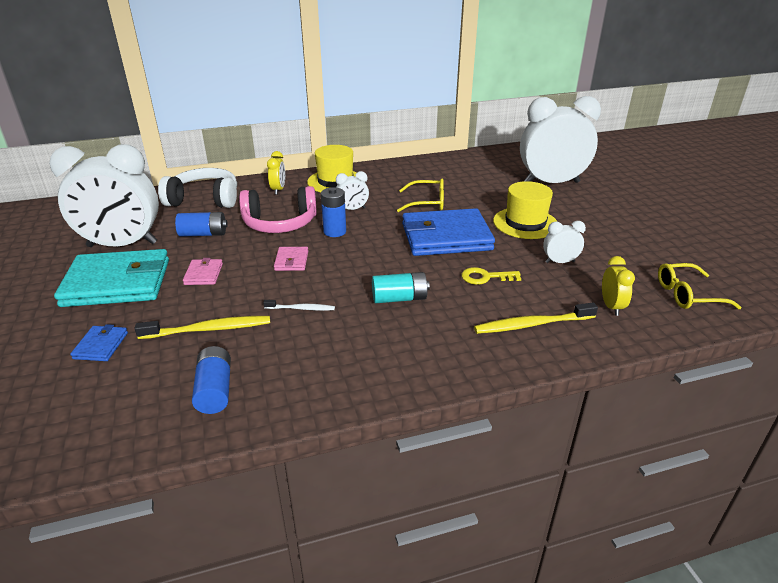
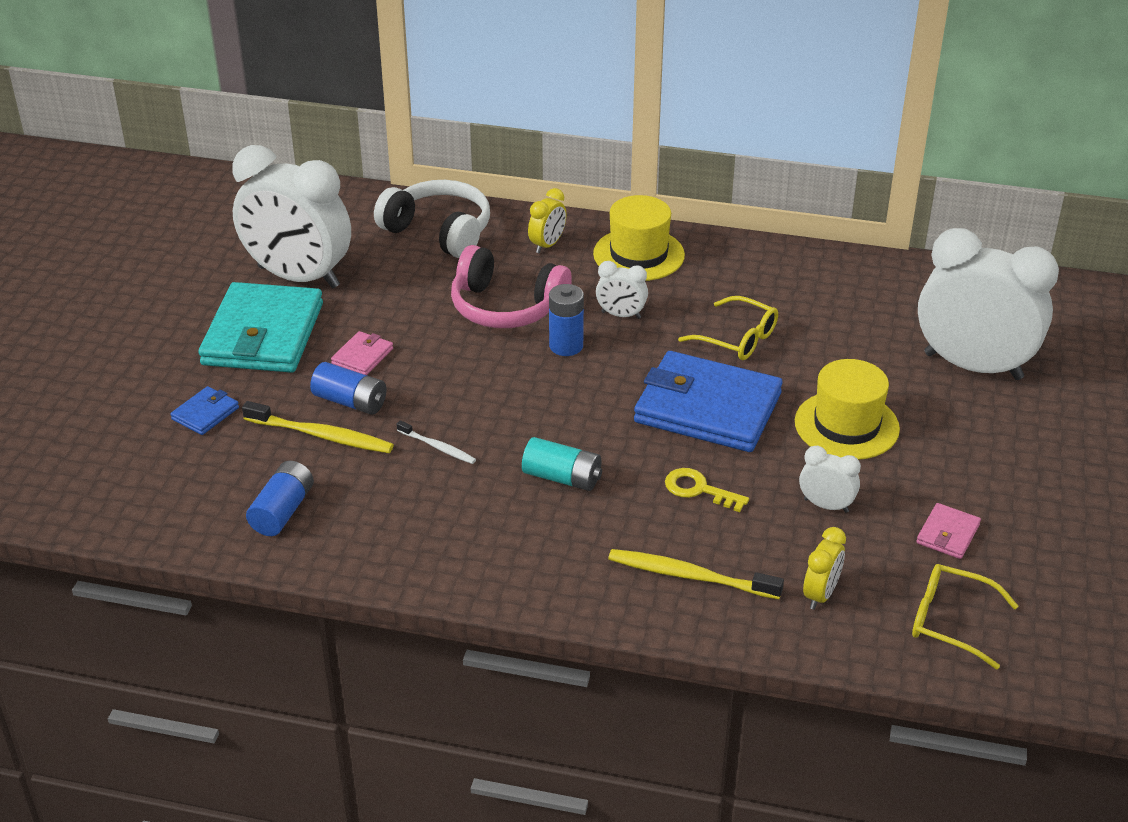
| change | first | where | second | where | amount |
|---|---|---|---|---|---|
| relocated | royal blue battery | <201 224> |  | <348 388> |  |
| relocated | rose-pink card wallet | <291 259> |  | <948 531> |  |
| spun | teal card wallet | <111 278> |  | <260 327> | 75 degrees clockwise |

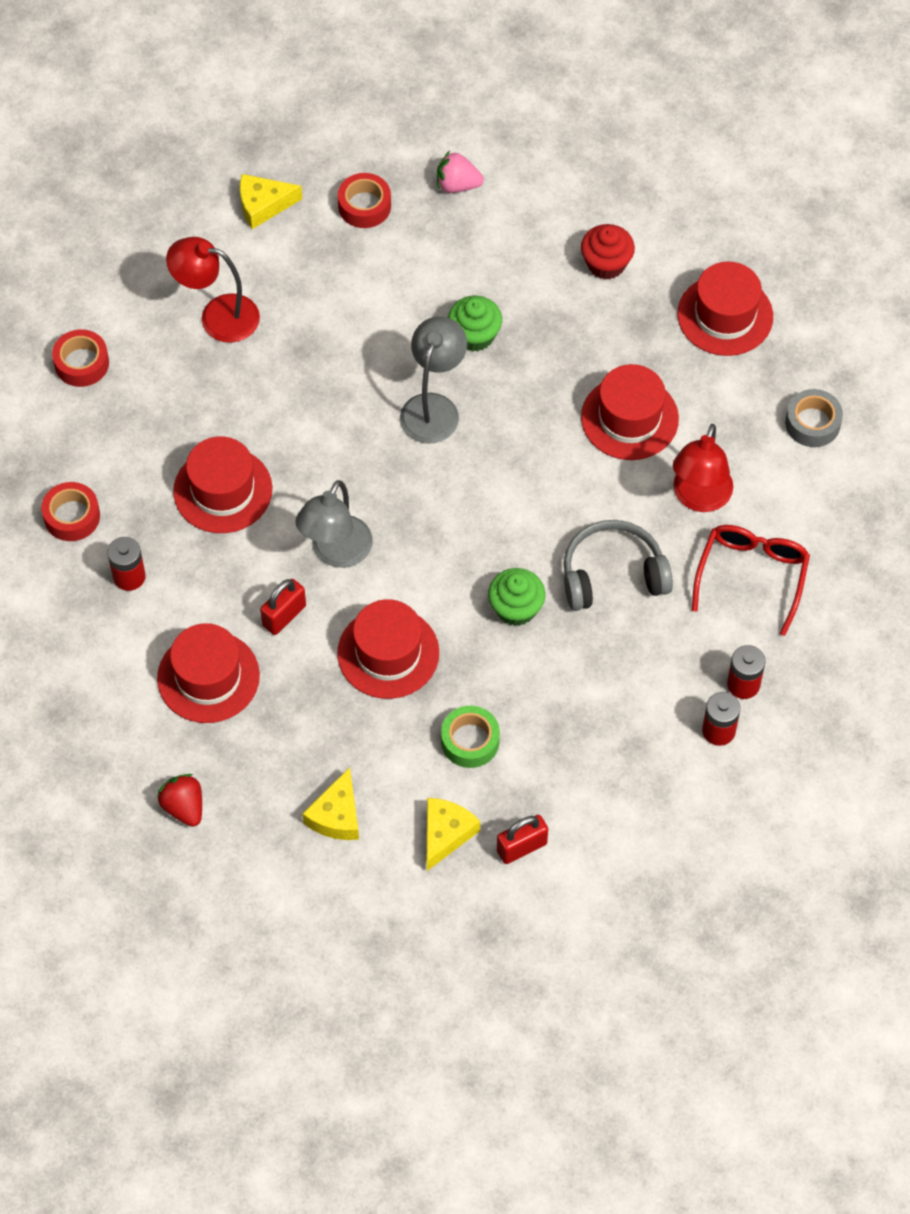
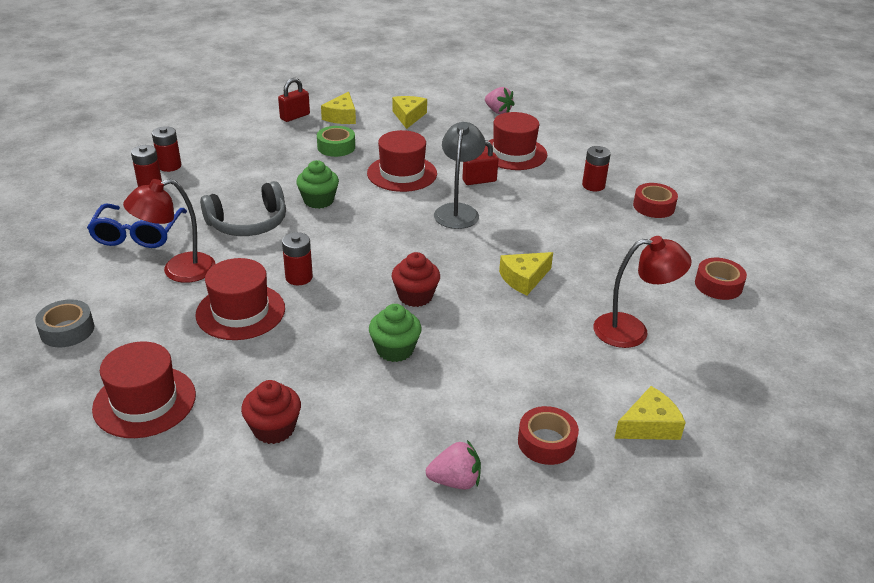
| change | first | where | second | where | amount |
|---|---|---|---|---|---|
| exchanged | grey reading lamp | <433 380> | red fairy cake | <416 279> |  |
| spun | red reading lamp | <703 468> |  | <169 231> | 120 degrees counterclockwise |
| missing | red hat | <222 484> |  |  |  |
| colour | red spectacles | <751 580> | royal blue spectacles | <137 226> |  |
| spun | red small lock | <283 607> |  | <480 162> | 45 degrees clockwise |
| colour | red toy strawberry | <179 800> | rose-pink toy strawberry | <500 100> |  |
| appeared |  |  | red battery | <297 258> |  |
| appeared |  |  | yellow piece of cheese | <526 273> |  |

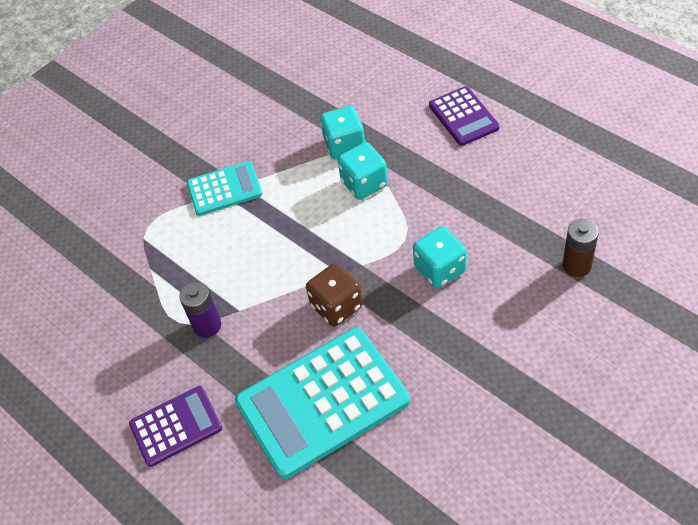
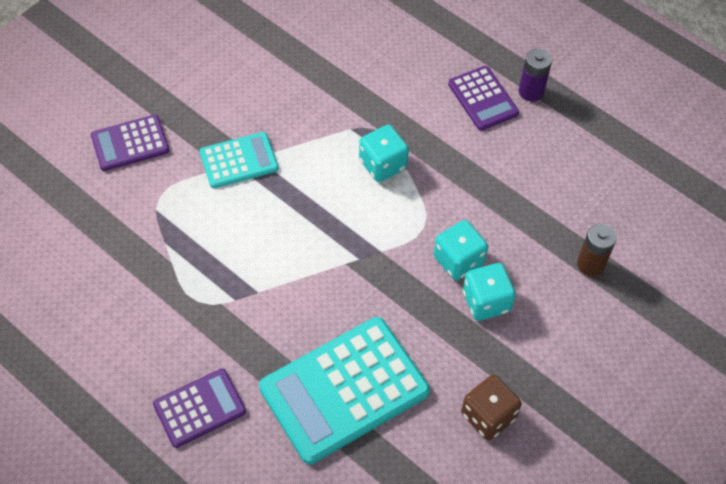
| change | first | where | second | where | amount |
|---|---|---|---|---|---|
| relocated | teal die | <342 133> |  | <489 292> |  |
| relocated | dark brown die | <334 295> |  | <491 407> |  |
| relocated | royal purple battery | <200 310> |  | <535 75> |  |
| appeared |  |  | royal purple pocket calculator | <130 143> |  |

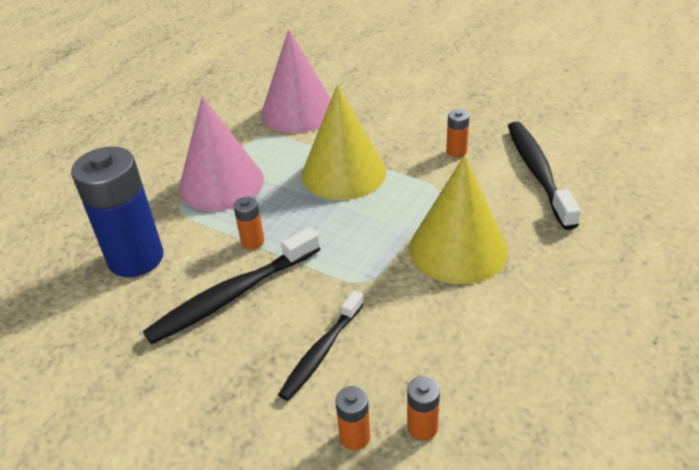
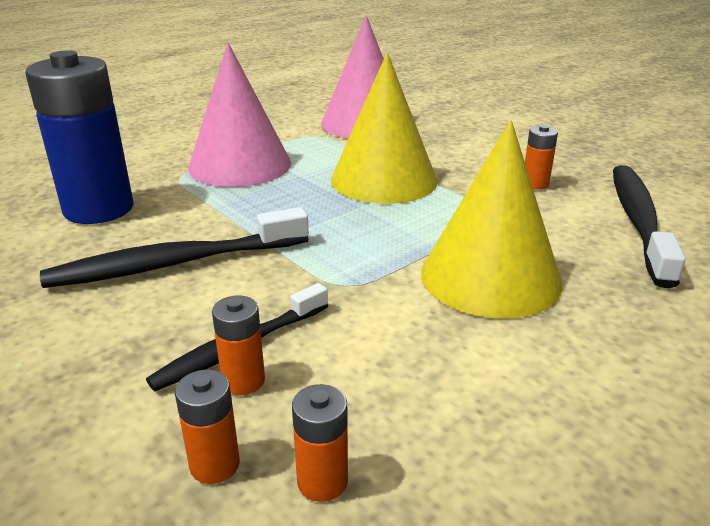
| change | first | where | second | where | amount |
|---|---|---|---|---|---|
| relocated | orange-coloured battery | <248 223> |  | <238 345> |  |

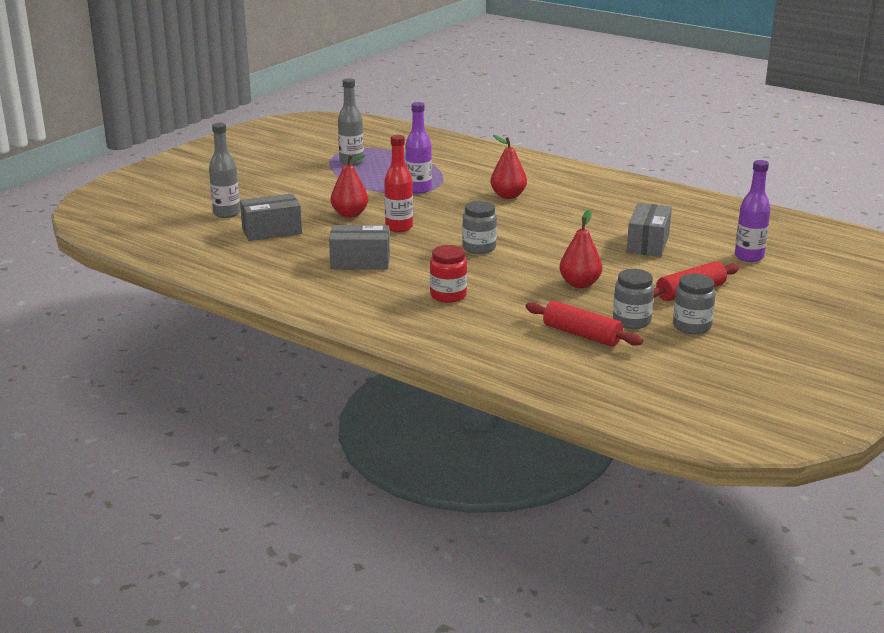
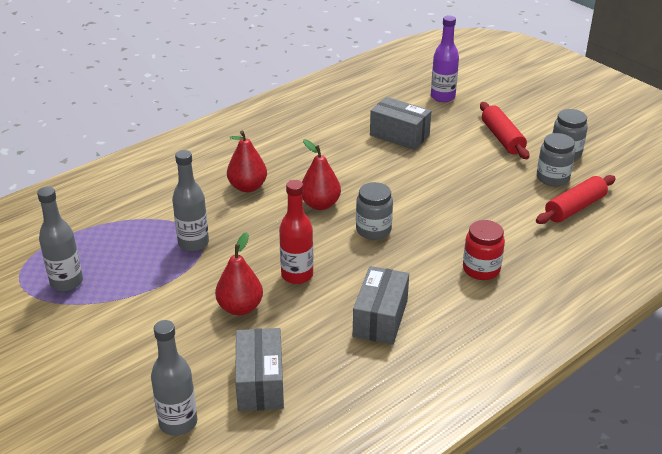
| change | first | where | second | where | amount |
|---|---|---|---|---|---|
| colour | royal purple drink bottle | <418 148> | grey drink bottle | <190 200> |  |
| relocated | red toy pear | <580 249> |  | <321 174> |  |

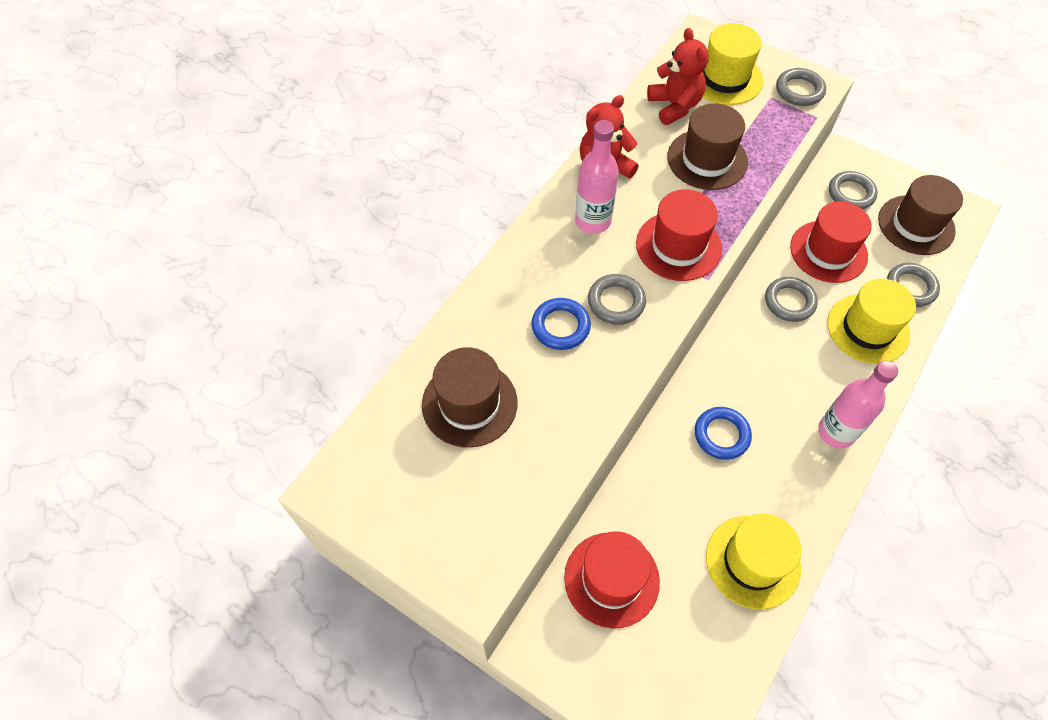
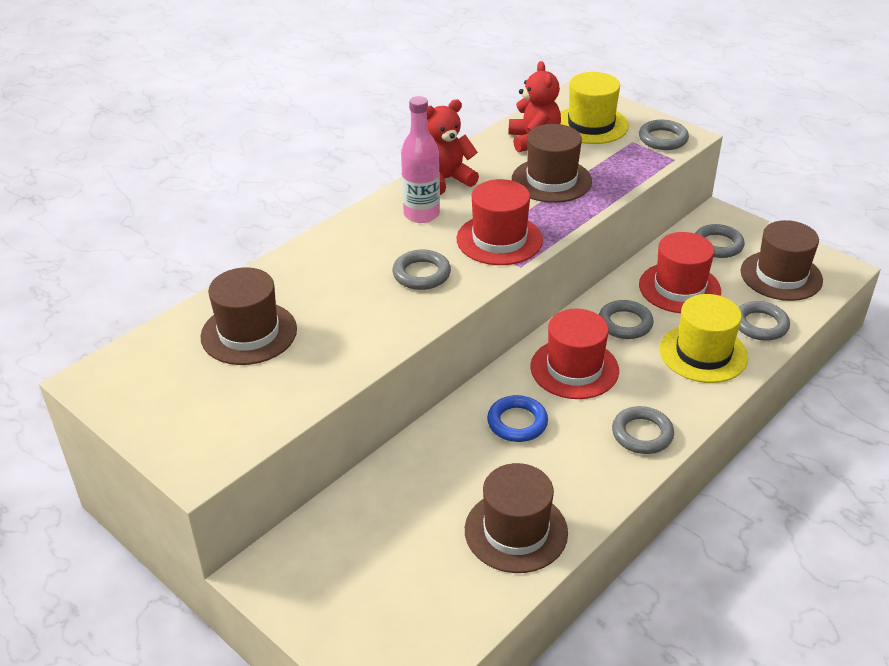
| change | first | where | second | where | amount |
|---|---|---|---|---|---|
| missing | royal blue torus | <561 324> |  |  |  |
| exchanged | rose-pink drink bottle | <858 405> | grey torus | <643 430> |  |
| colour | yellow hat | <753 561> | dark brown hat | <516 518> |  |
| relocated | red hat | <612 579> |  | <574 354> |  |

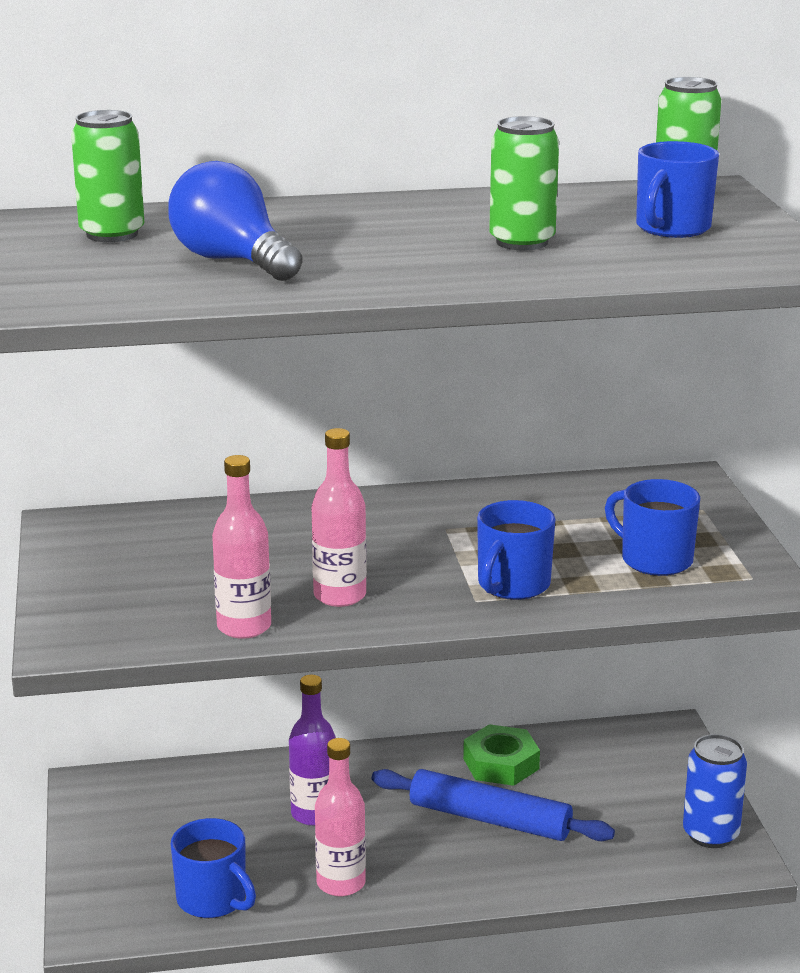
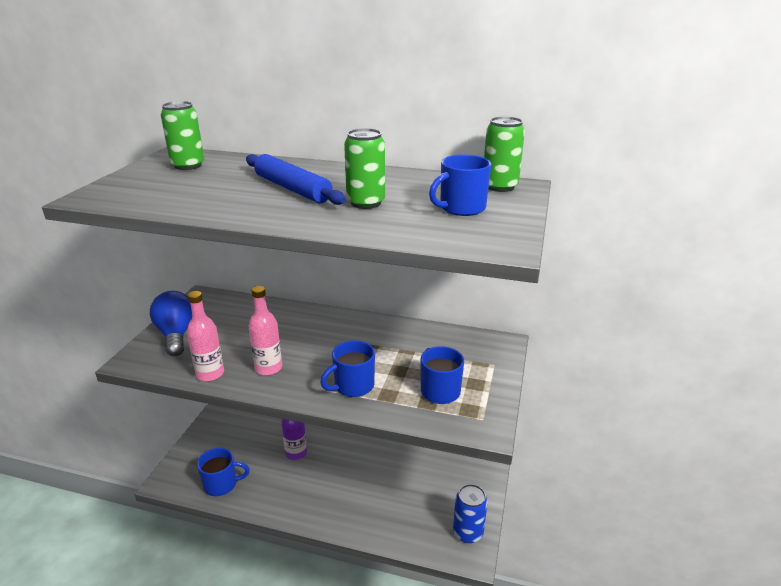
| change | first | where | second | where | amount |
|---|---|---|---|---|---|
| relocated | royal blue bulb | <235 221> |  | <171 323> |  |
| missing | green hexagon nut | <501 755> |  |  |  |
| missing | rose-pink drink bottle | <340 817> |  |  |  |
| relocated | royal blue rolling pin | <493 805> |  | <296 179> |  |
| spun | royal blue coffee mug | <213 868> |  | <223 472> | 75 degrees counterclockwise |

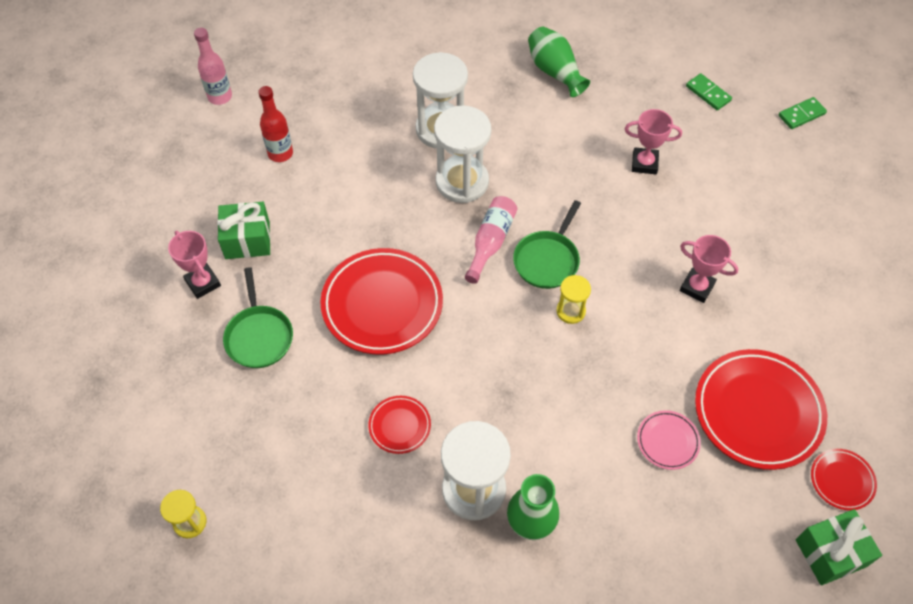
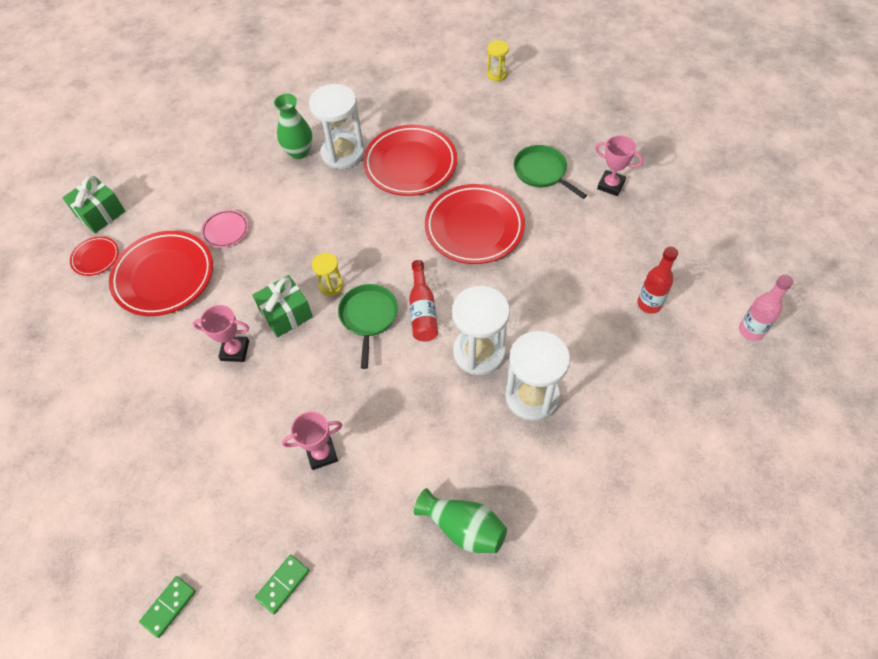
| change | first | where | second | where | amount |
|---|---|---|---|---|---|
| spun | green domino | <709 91> |  | <282 584> | 75 degrees counterclockwise |
| colour | rose-pink drink bottle | <491 240> | red drink bottle | <423 301> |  |
| relocated | green wrapped gift | <244 230> |  | <282 306> |  |
| size | red dinner plate | <399 425> |  | <410 160> | x2.09 |

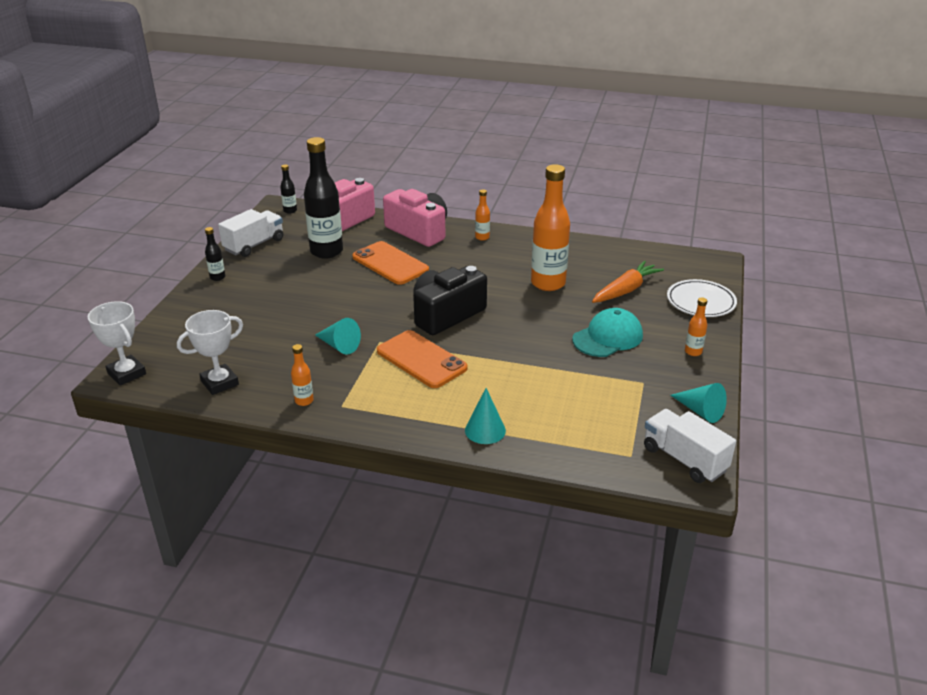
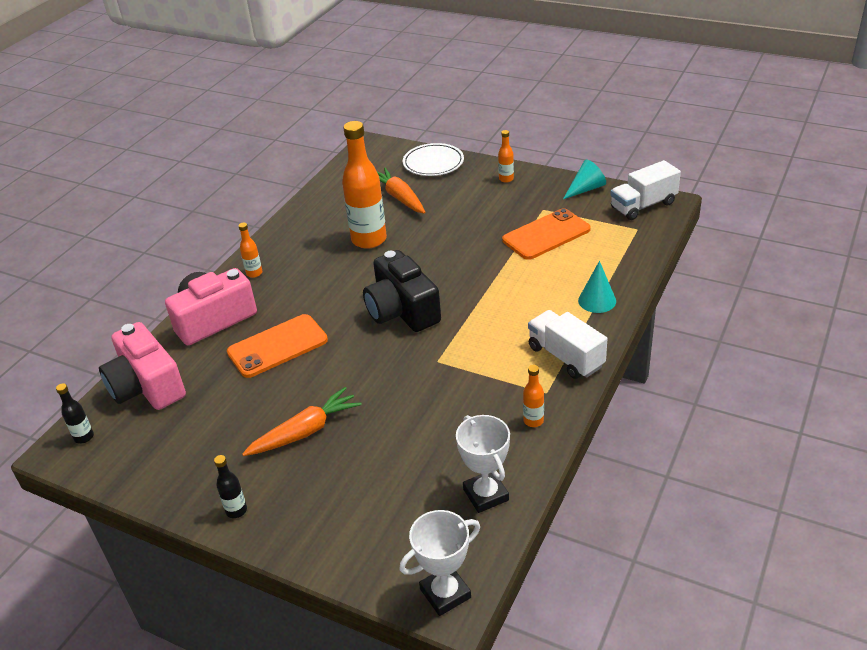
| change | first | where | second | where | amount |
|---|---|---|---|---|---|
| missing | ebony drink bottle | <323 198> |  |  |  |
| relocated | pure white toy truck | <250 233> |  | <567 344> |  |
| missing | teal baseball cap | <607 332> |  |  |  |
| missing | teal solid cone | <338 336> |  |  |  |
| relocated | orange-coloured smartphone | <422 359> |  | <546 234> |  |
| appeared |  |  | orange-coloured carrot | <302 421> |  |

